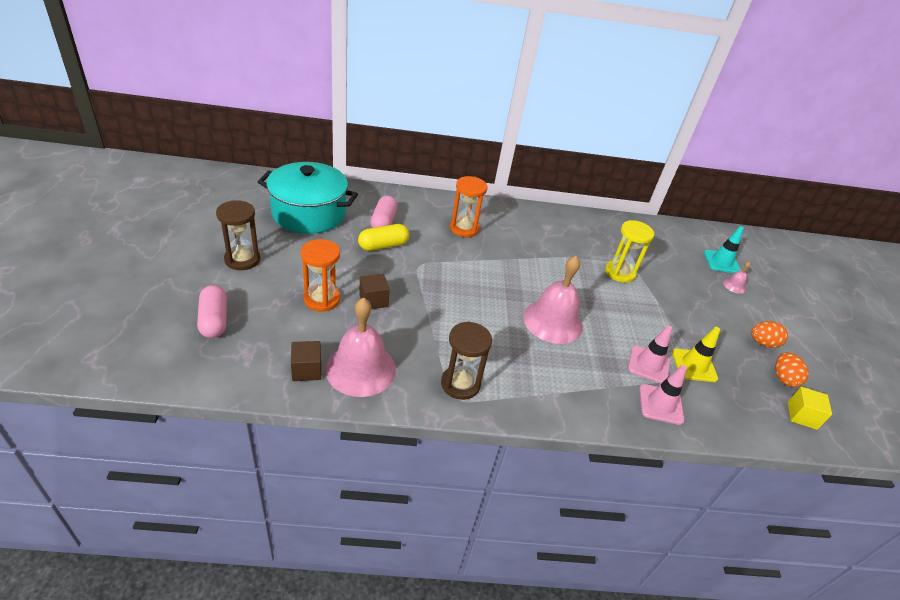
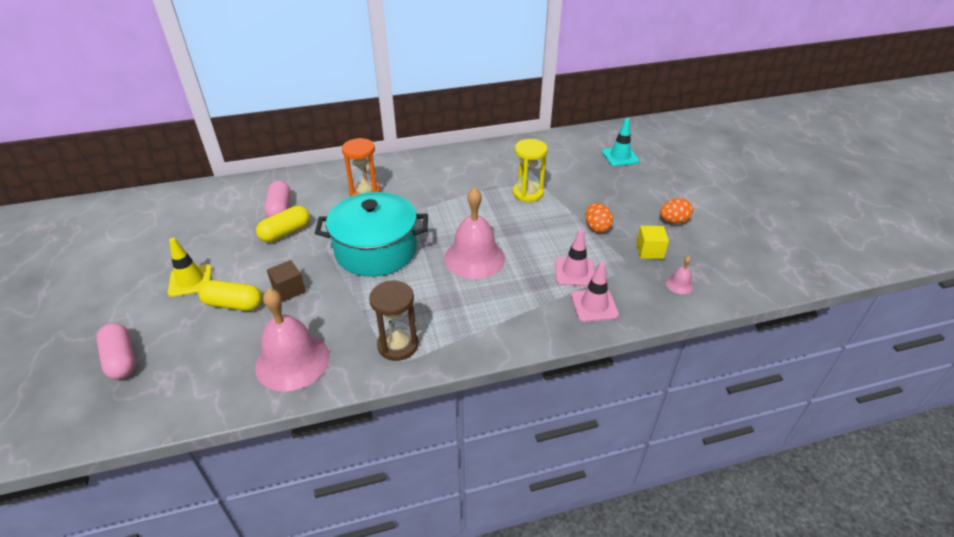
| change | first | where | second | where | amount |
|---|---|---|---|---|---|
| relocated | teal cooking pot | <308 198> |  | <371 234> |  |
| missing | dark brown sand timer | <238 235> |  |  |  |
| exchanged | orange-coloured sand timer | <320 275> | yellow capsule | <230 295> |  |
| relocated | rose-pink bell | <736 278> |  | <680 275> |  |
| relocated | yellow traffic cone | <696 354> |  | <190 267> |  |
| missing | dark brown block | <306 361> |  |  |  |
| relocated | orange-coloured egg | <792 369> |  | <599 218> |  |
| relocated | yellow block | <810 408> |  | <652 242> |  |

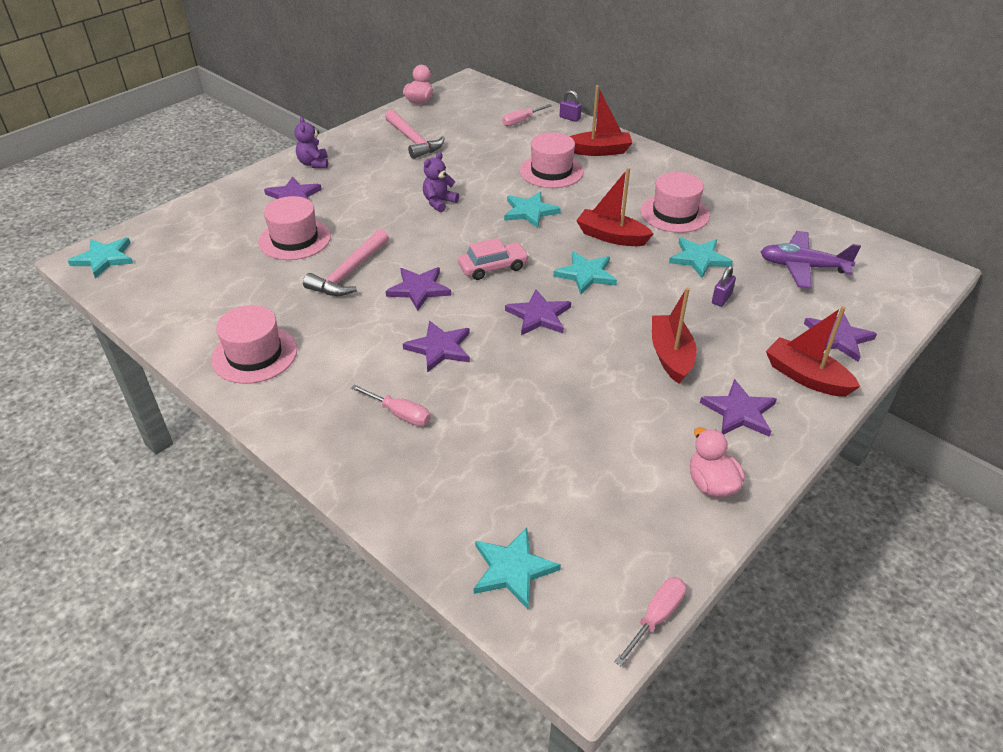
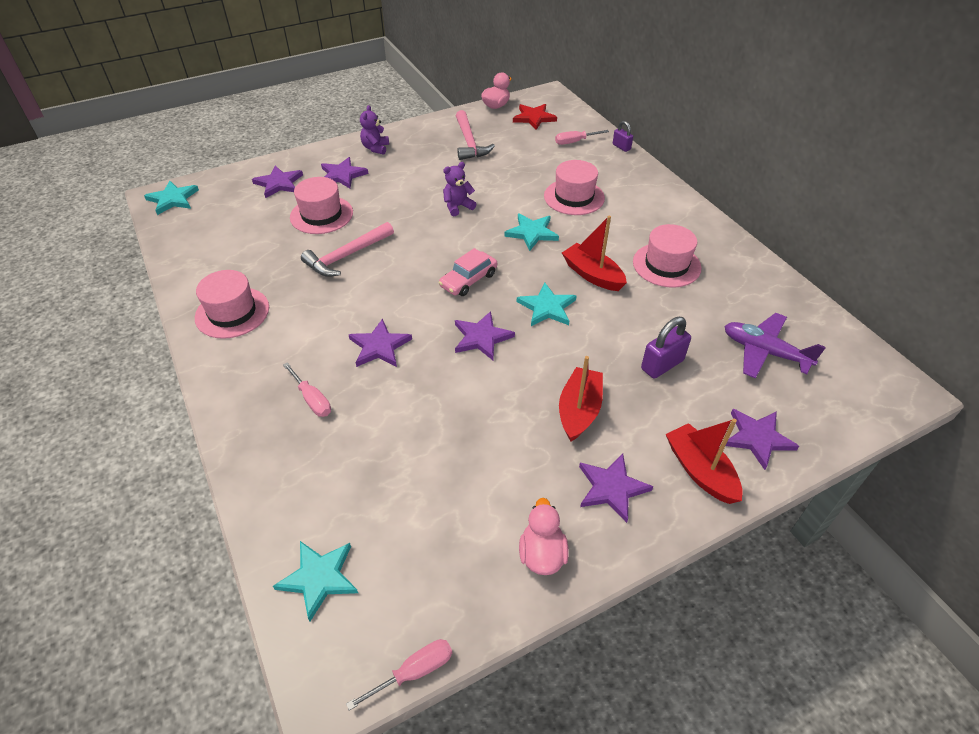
| change | first | where | second | where | amount |
|---|---|---|---|---|---|
| missing | red boat | <601 120> |  |  |  |
| spun | rose-pink car | <493 259> |  | <468 272> | 135 degrees clockwise |
| missing | teal star | <701 258> |  |  |  |
| size | royal purple small lock | <724 286> |  | <666 348> | x1.66 |
| relocated | royal purple star | <418 289> |  | <277 182> |  |
| appeared |  |  | red star | <535 117> |  |

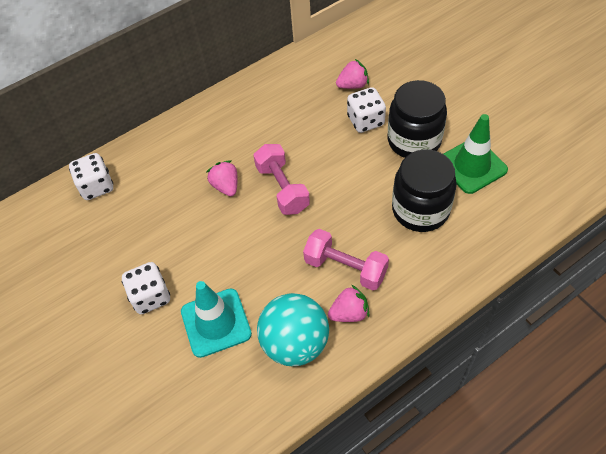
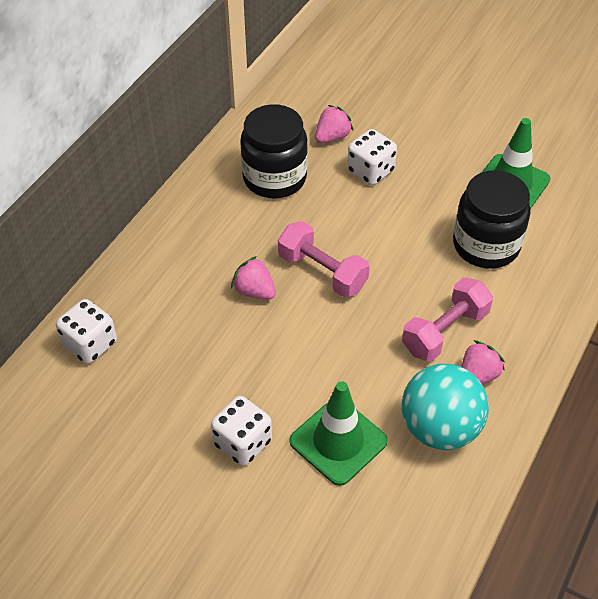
| change | first | where | second | where | amount |
|---|---|---|---|---|---|
| relocated | ebony preserve jar | <417 119> |  | <274 151> |  |
| spun | rose-pink free weight | <346 259> |  | <447 319> | 45 degrees counterclockwise |
| colour | teal traffic cone | <216 319> | green traffic cone | <339 433> |  |

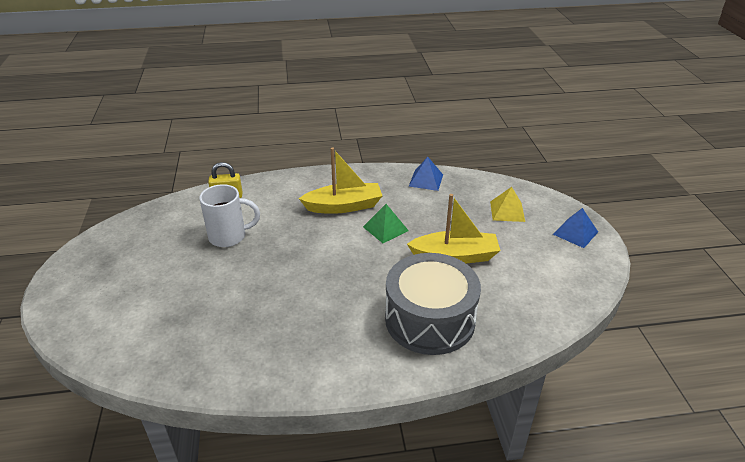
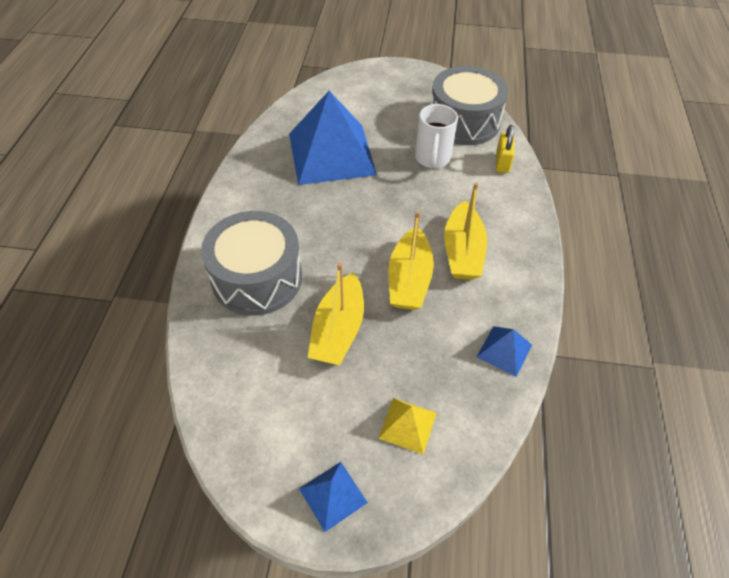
| change | first | where | second | where | amount |
|---|---|---|---|---|---|
| exchanged | green pyramid shape | <386 223> | yellow boat | <411 260> |  |
| appeared |  |  | grey toy drum | <469 105> |  |
| appeared |  |  | royal blue pyramid shape | <333 138> |  |

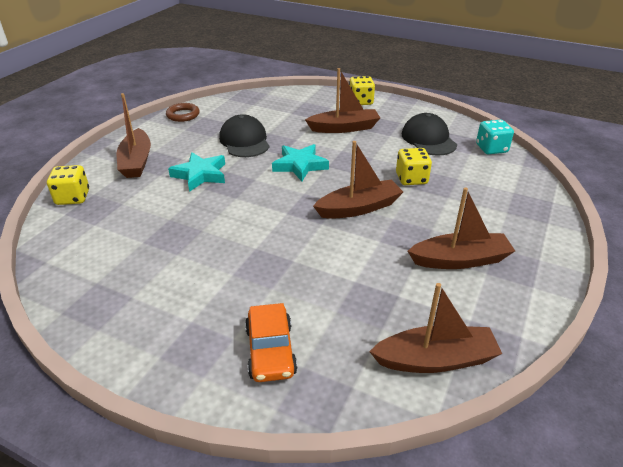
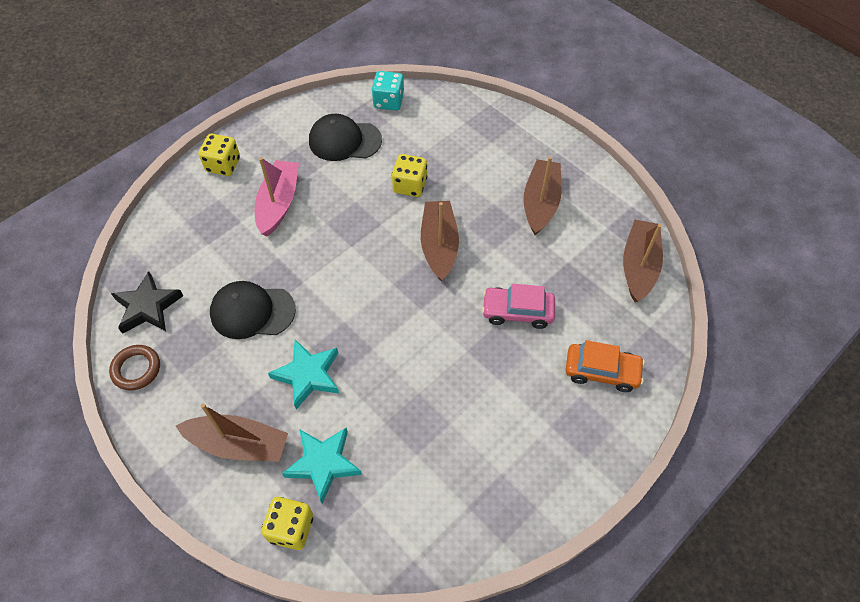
| change | first | where | second | where | amount |
|---|---|---|---|---|---|
| colour | dark brown boat | <342 100> | rose-pink boat | <277 196> |  |
| relocated | teal star | <300 162> |  | <322 465> |  |
| appeared |  |  | ebony star | <147 302> |  |
| appeared |  |  | rose-pink car | <518 306> |  |

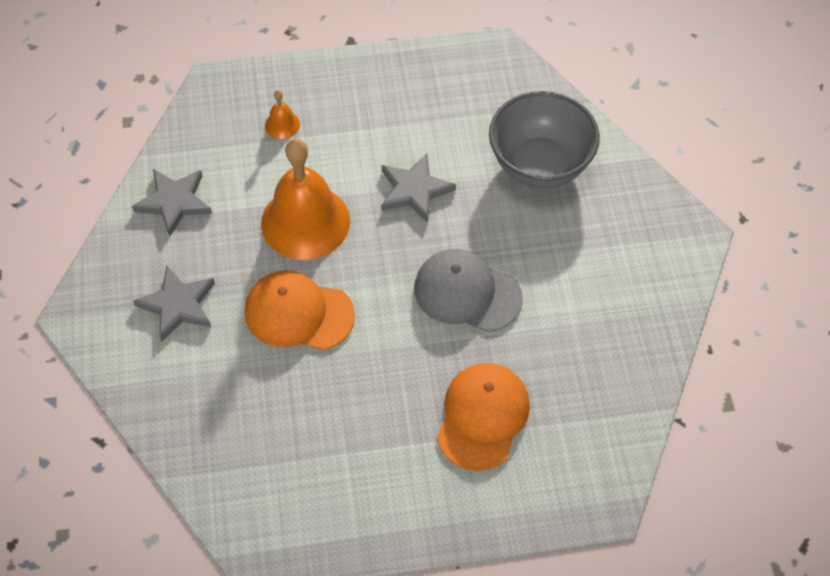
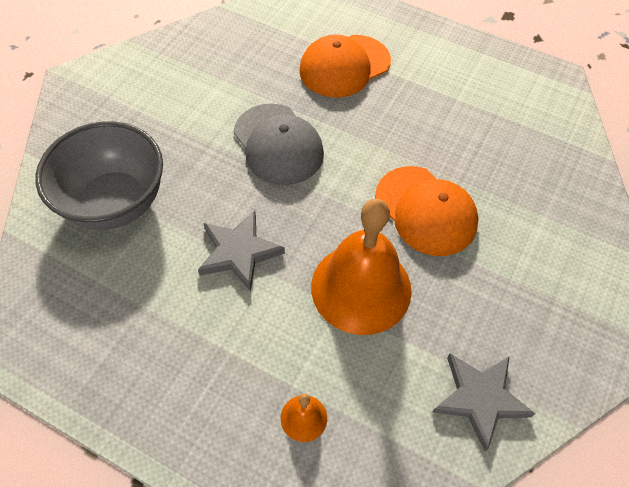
| change | first | where | second | where | amount |
|---|---|---|---|---|---|
| missing | grey star | <174 303> |  |  |  |

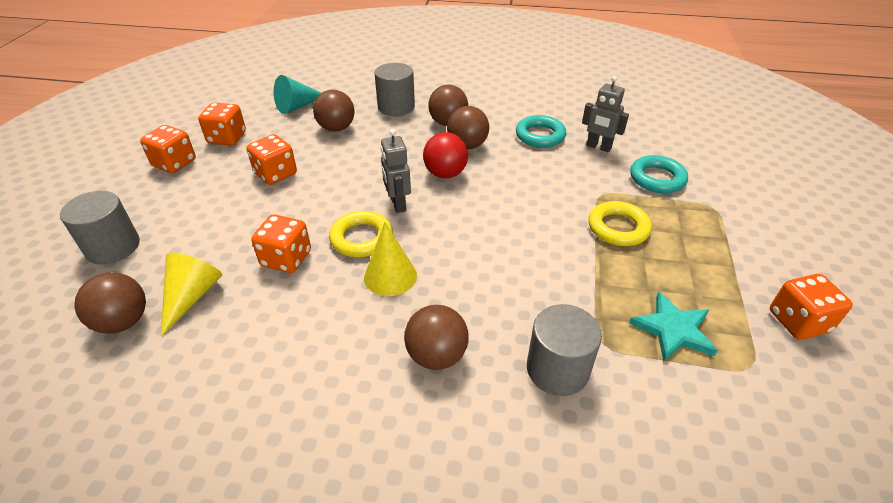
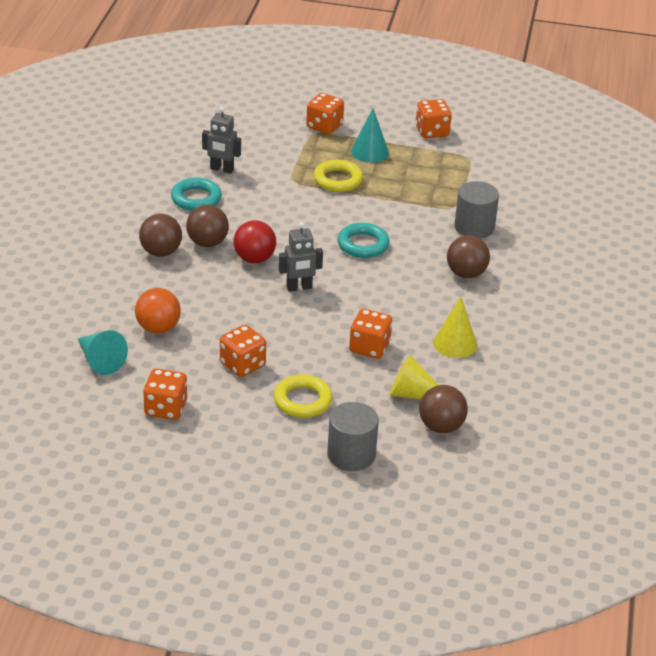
| change | first | where | second | where | amount |
|---|---|---|---|---|---|
| missing | grey cylinder shape | <395 89> |  |  |  |
| spun | grey robot | <605 114> |  | <221 140> | 75 degrees clockwise |
| colour | dark brown sphere | <333 111> | orange-coloured sphere | <158 310> |  |
| relocated | orange-coloured die | <168 149> |  | <325 113> |  |
| relocated | teal torus | <659 174> |  | <363 240> |  |
| relocated | yellow torus | <361 234> |  | <303 396> |  |
| relocated | yellow solid cone | <390 259> |  | <455 327> |  |
| missing | teal star | <673 327> |  |  |  |
| appeared |  |  | teal solid cone | <370 135> |  |

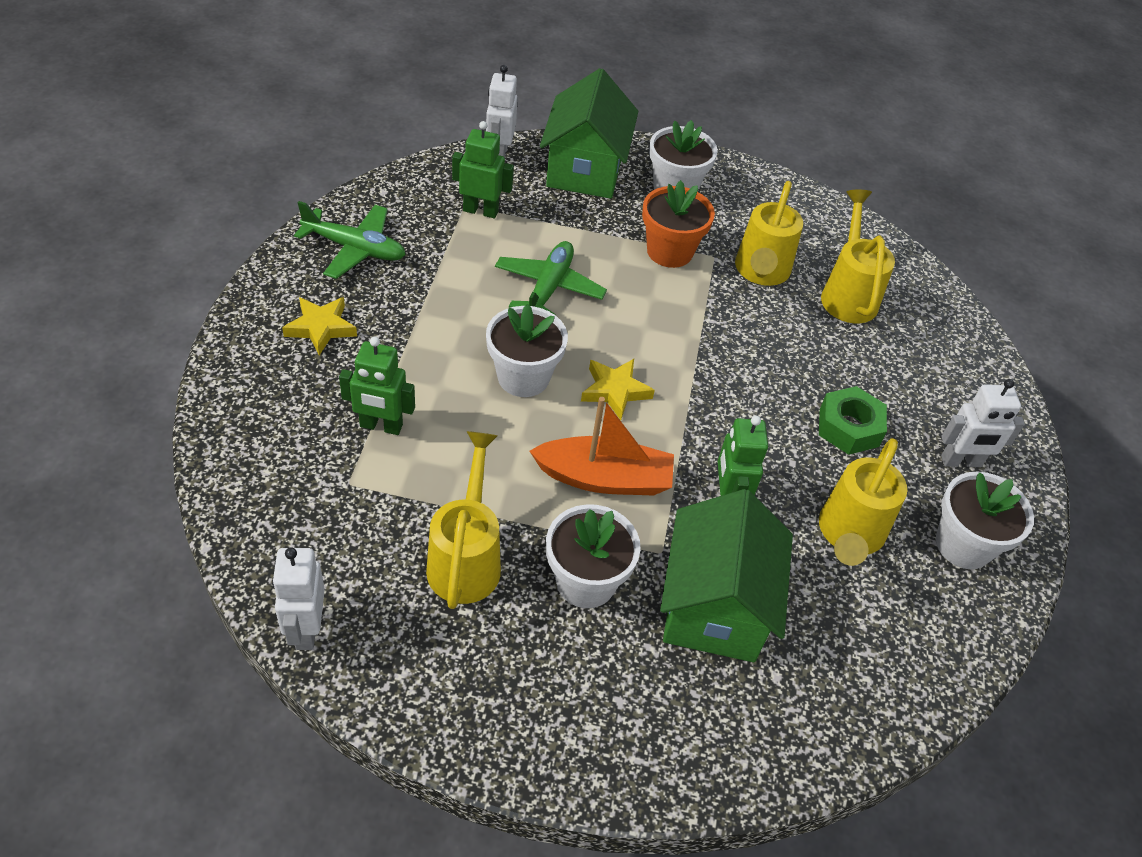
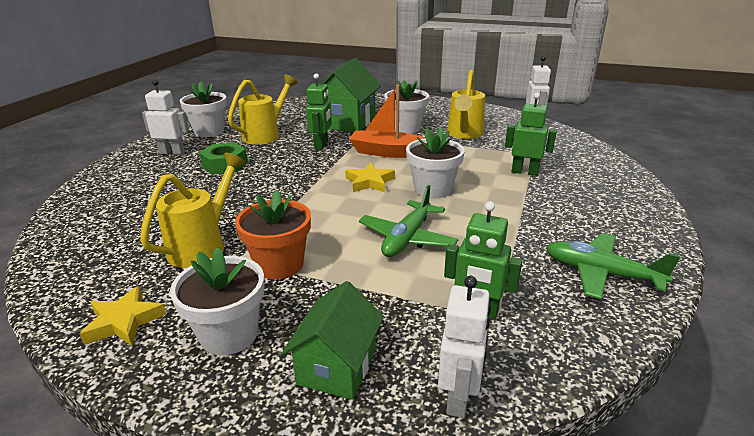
| change | first | where | second | where | amount |
|---|---|---|---|---|---|
| size | green cottage | <589 133> |  | <333 340> | x0.64 |
| missing | yellow watering pot | <858 256> |  |  |  |
| relocated | yellow star | <319 326> |  | <123 316> |  |

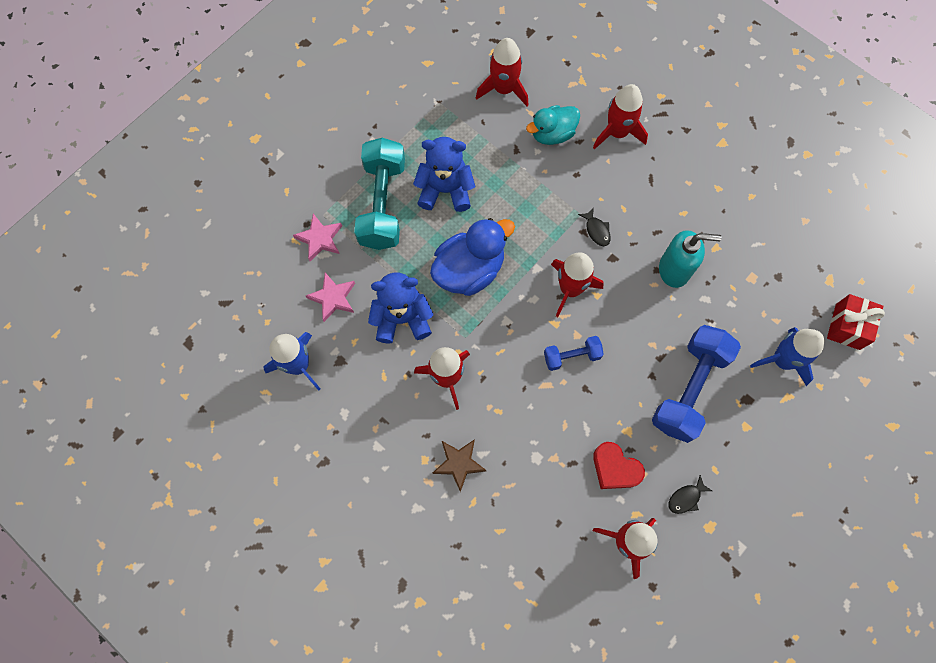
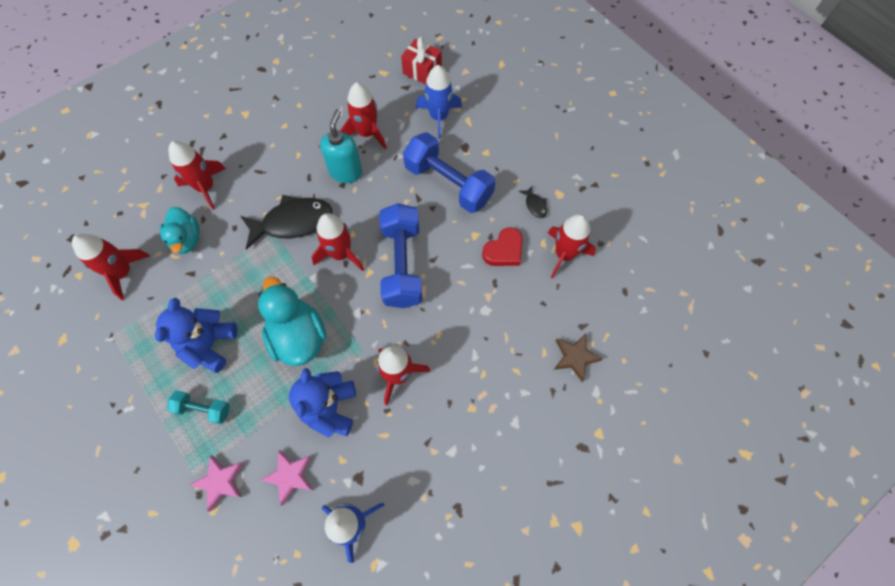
| change | first | where | second | where | amount |
|---|---|---|---|---|---|
| size | teal free weight | <379 194> |  | <198 407> | x0.51 |
| size | ebony fish figure | <594 226> |  | <286 222> | x2.33 |
| colour | royal blue toy duck | <472 257> | teal toy duck | <292 321> |  |
| size | royal blue free weight | <574 353> |  | <400 255> | x1.96 |
| relocated | dark brown star | <460 465> |  | <578 358> |  |
| appeared |  |  | red spaceship | <363 115> |  |

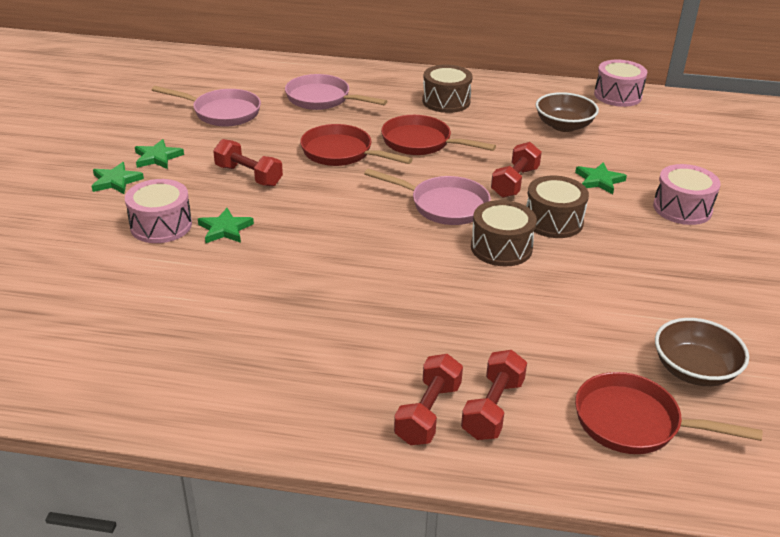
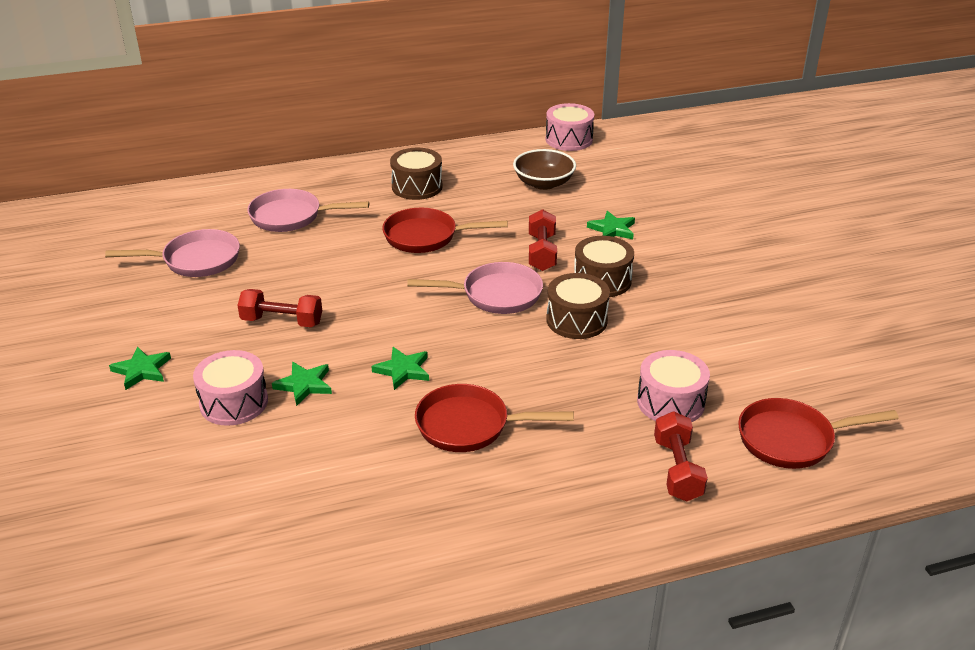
| change | first | where | second | where | amount |
|---|---|---|---|---|---|
| relocated | red frying pan | <356 145> |  | <494 418> |  |
| relocated | green star | <159 154> |  | <400 368> |  |
| relocated | rose-pink toy drum | <687 194> |  | <673 386> |  |
| missing | dark brown deep dish | <702 352> |  |  |  |
| missing | red free weight | <428 399> |  |  |  |

